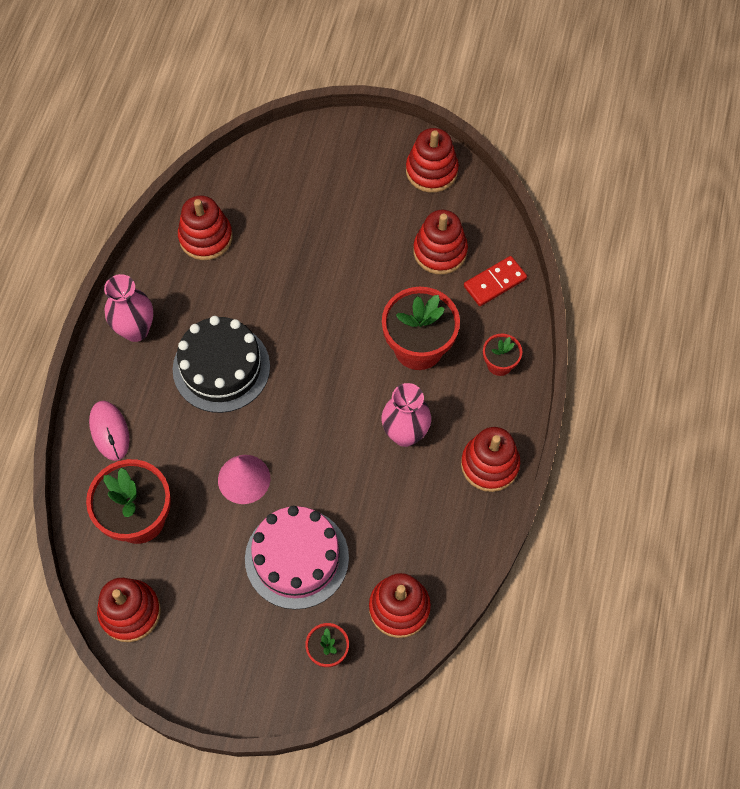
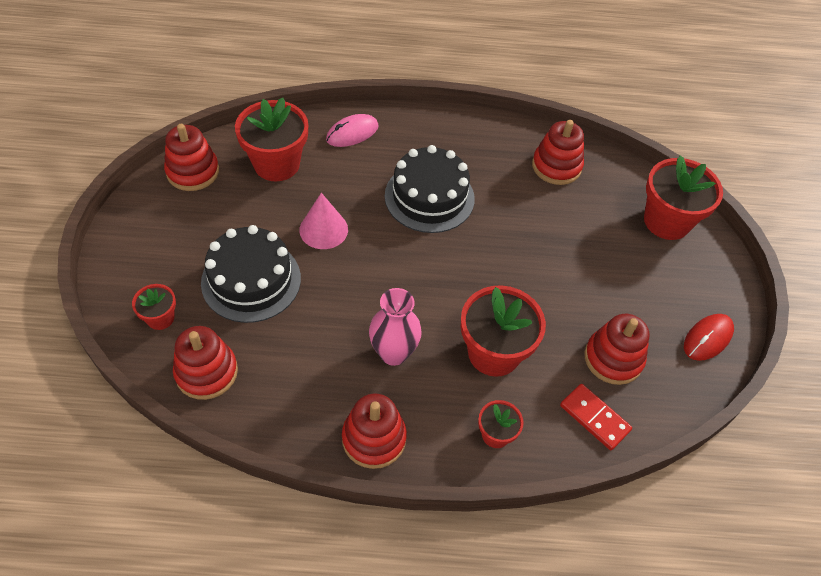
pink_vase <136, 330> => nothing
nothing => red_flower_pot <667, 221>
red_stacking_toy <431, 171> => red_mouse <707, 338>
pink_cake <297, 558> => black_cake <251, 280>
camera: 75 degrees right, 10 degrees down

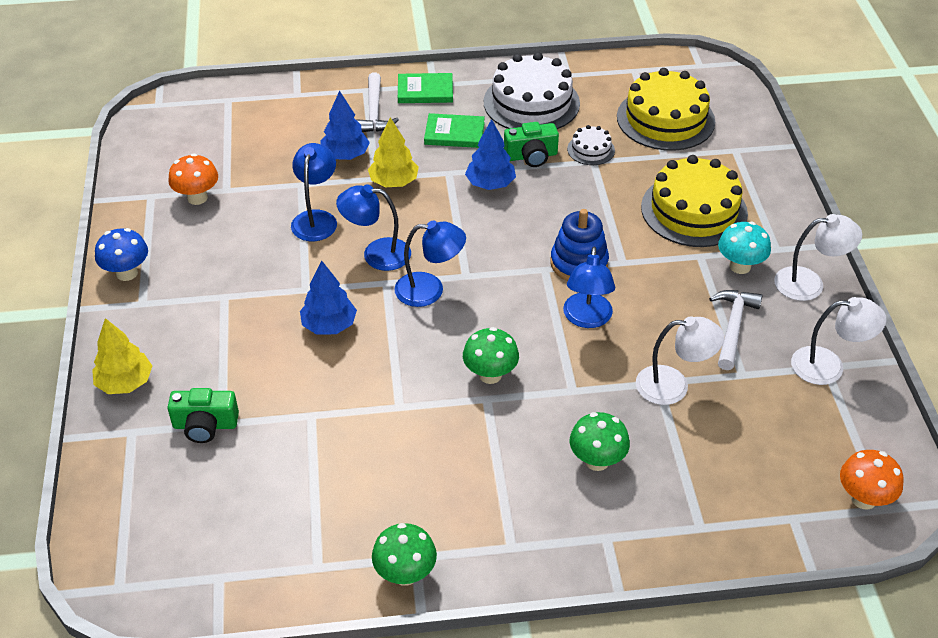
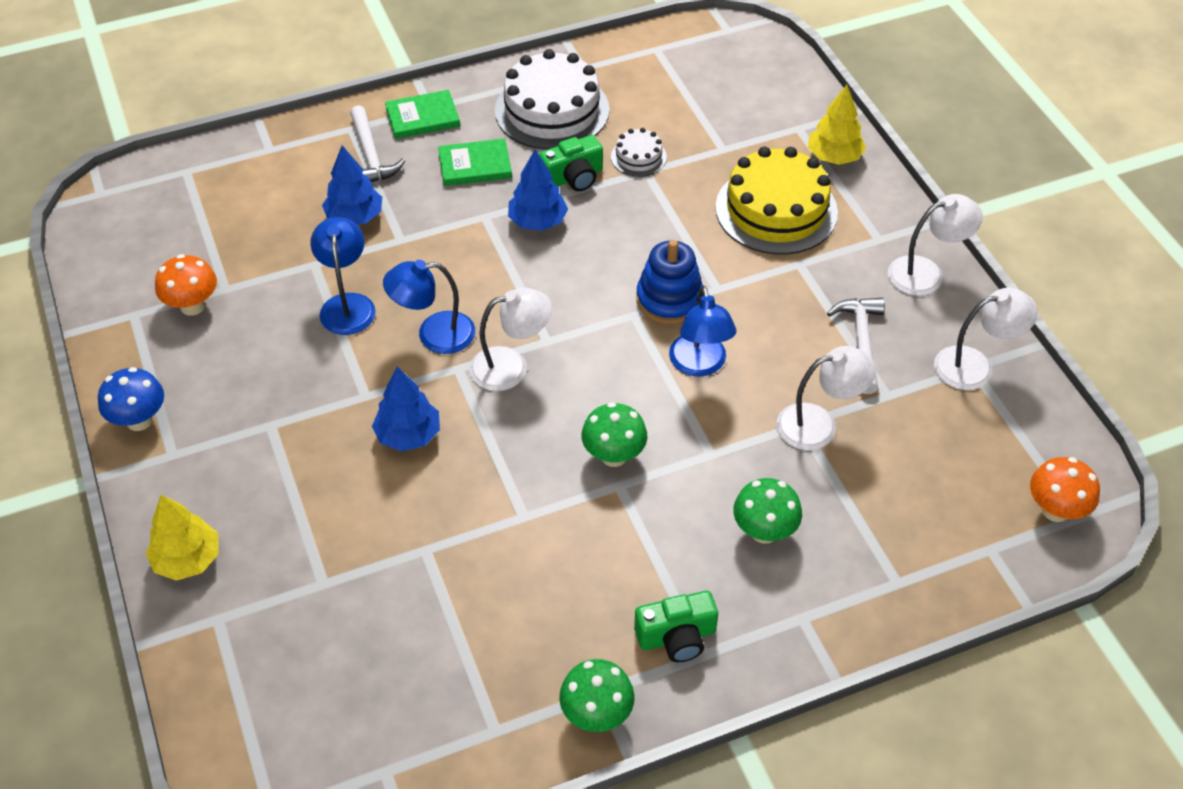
yellow_cake <665, 119> => nothing
turquoise_mushroom <740, 266> => nothing
green_camera <205, 425> => green_camera <676, 637>, moved
yellow_tree <394, 182> => yellow_tree <834, 157>, moved
blue_lamp <430, 290> => white_lamp <511, 366>
camera: 15 degrees left, 5 degrees up

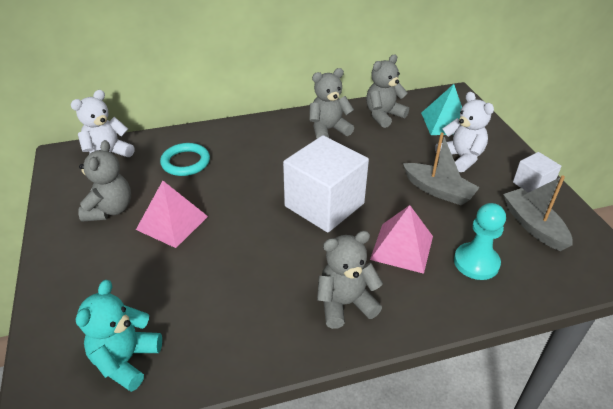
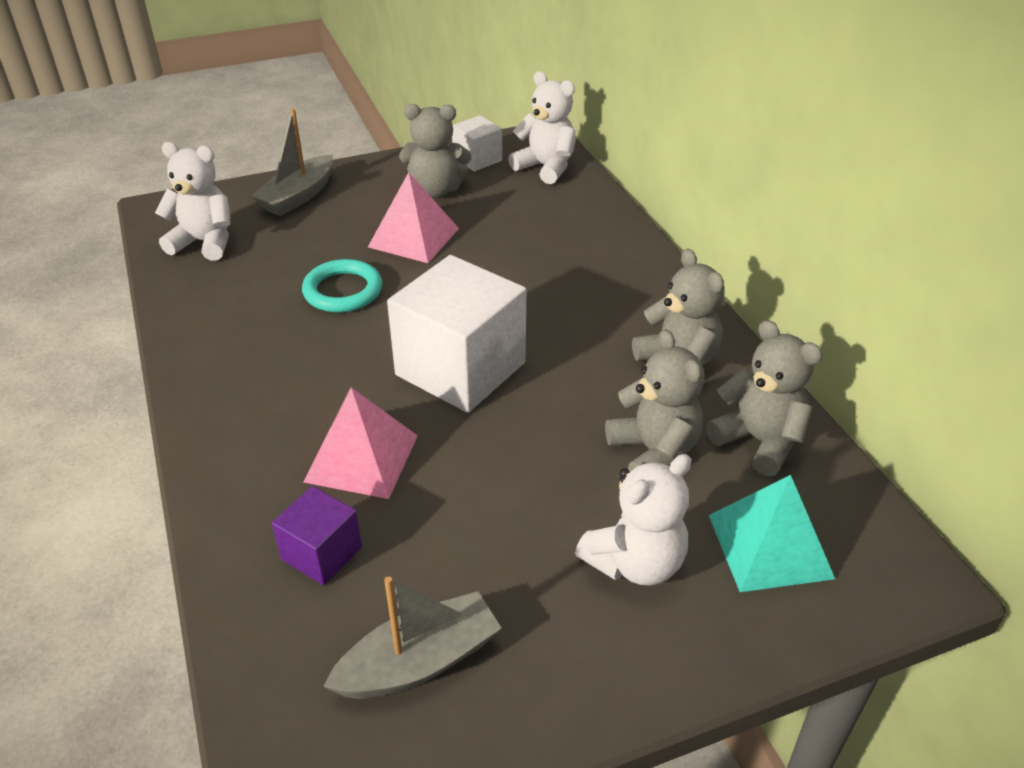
turquoise_ring <185, 162> => turquoise_ring <343, 291>, moved
grey_teddy_bear <345, 304> => grey_teddy_bear <653, 452>, moved
grey_boat <438, 191> => grey_boat <298, 196>, moved
white_cube <532, 185> => white_cube <477, 159>, moved
turquoise_pawn <476, 262> => purple_cube <322, 553>
turquoise_teddy_bear <126, 360> => white_teddy_bear <205, 242>
camera: 85 degrees right, 0 degrees up

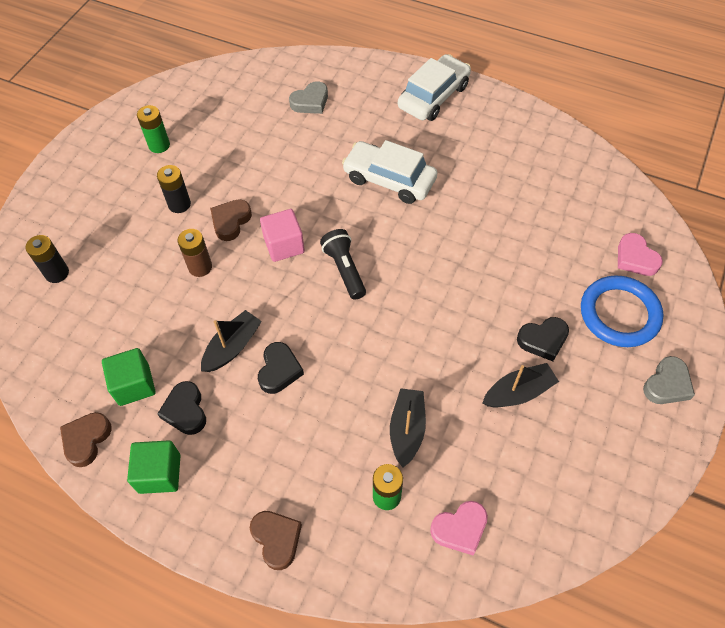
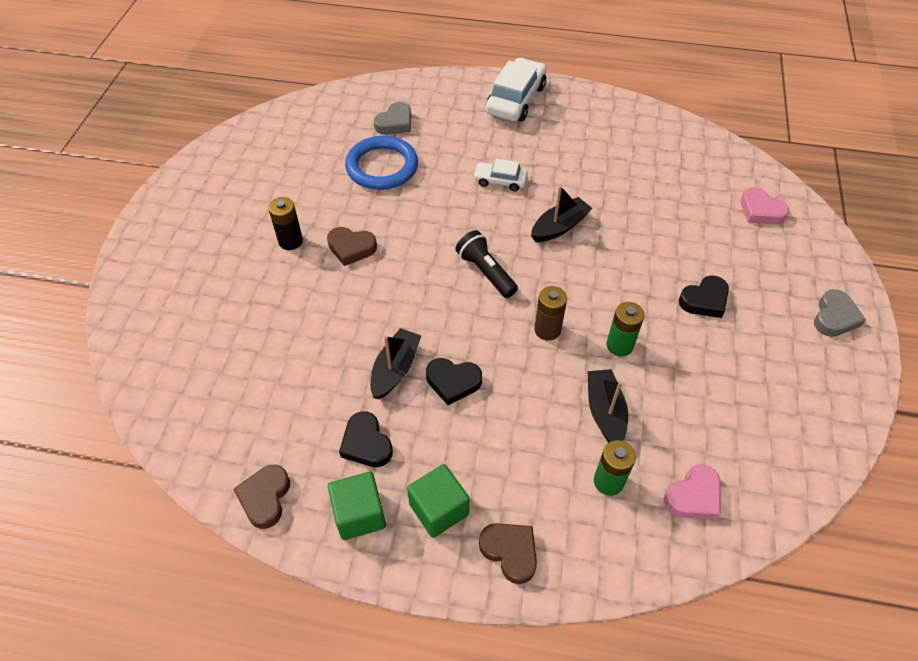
black_battery <57, 273> => nothing
pink_cube <284, 245> => nothing
green_cube <134, 385> => green_cube <439, 509>, moved
green_battery <159, 145> => green_battery <619, 345>, moved
brown_battery <200, 267> => brown_battery <547, 330>, moved
black_boat <518, 392> => black_boat <559, 227>, moved
blue_ring <619, 314> => blue_ring <382, 167>, moved
brown_heart <230, 221> => brown_heart <351, 248>, 90 degrees counterclockwise
black_heart <279, 370> => black_heart <453, 382>, 105 degrees clockwise
white_car <389, 179> => white_car <500, 181>, x0.56
camera: 15 degrees left, 5 degrees down

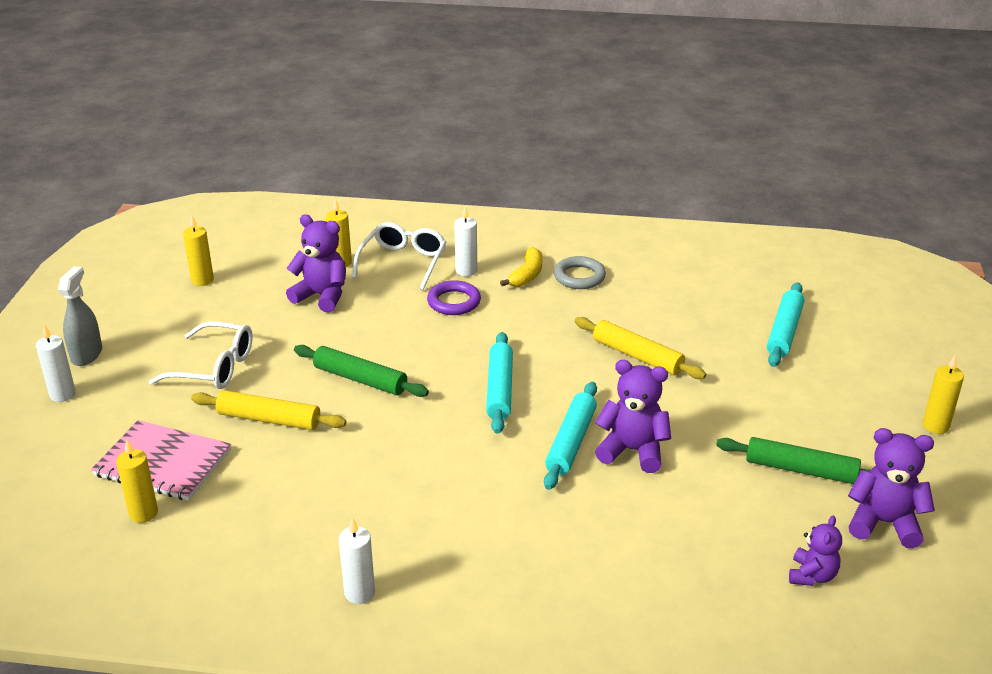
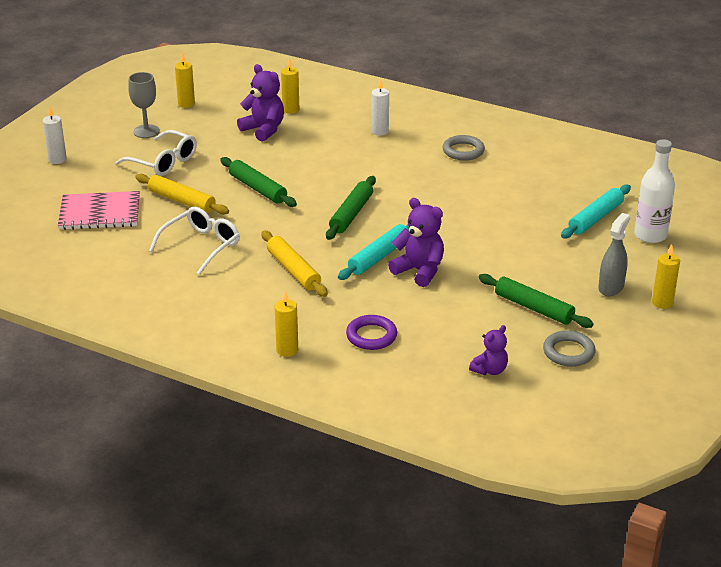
white_candle <359, 593> => nothing
yellow_banana <527, 275> => nothing
nothing => grey_goblet <146, 131>
nothing => white_bottle <650, 235>
grey_spray_bottle <86, 354> => grey_spray_bottle <611, 287>, moved
yellow_candle <143, 513> => yellow_candle <287, 350>, moved
white_glasses <402, 263> => white_glasses <200, 246>, moved
purple_ring <454, 302> => purple_ring <371, 336>, moved
yellow_rolling_pin <637, 356> => yellow_rolling_pin <293, 270>, moved
purple_teddy_bear <884, 523> => grey_ring <568, 352>
turquoise_rolling_pin <500, 389> => green_rolling_pin <351, 214>
pink_notebook <163, 463> => pink_notebook <100, 213>, 45 degrees counterclockwise
camera: 20 degrees right, 0 degrees up

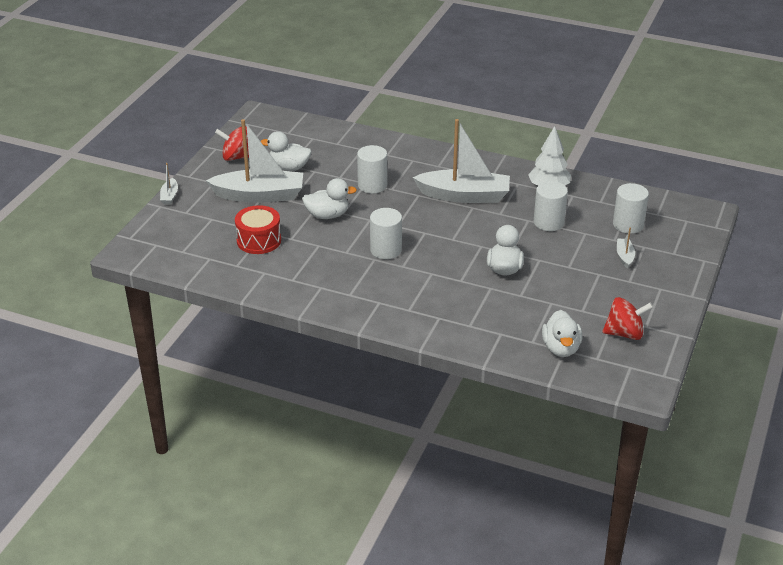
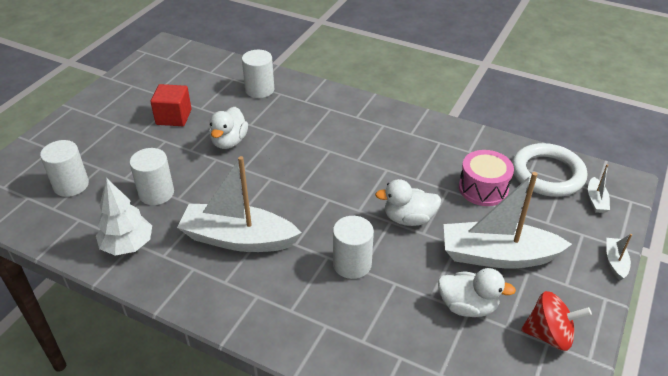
white_duck <561, 348> => nothing
red_spinning_top <624, 333> => nothing
nothing => red_cube <174, 117>
nothing => white_ring <547, 174>
white_cylinder <386, 250> => white_cylinder <259, 90>, moved
white_boat <624, 256> => white_boat <596, 200>, moved
red_drum <259, 240> => pink_drum <483, 188>
camera: 175 degrees left, 5 degrees up

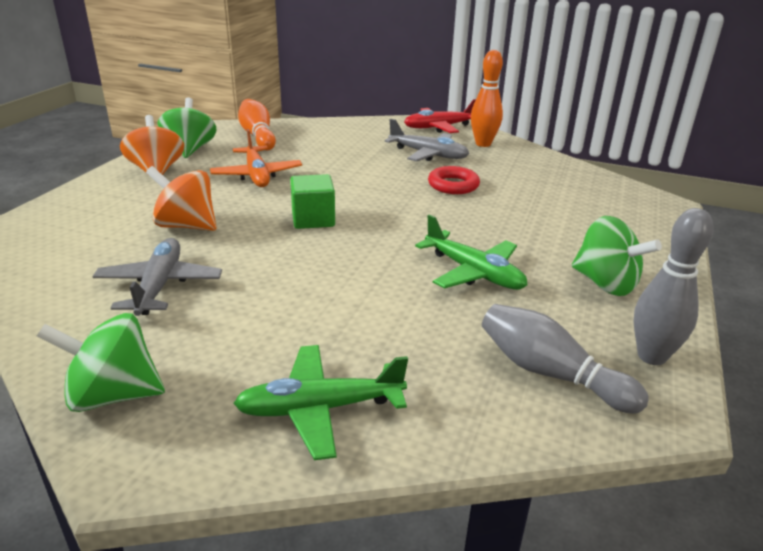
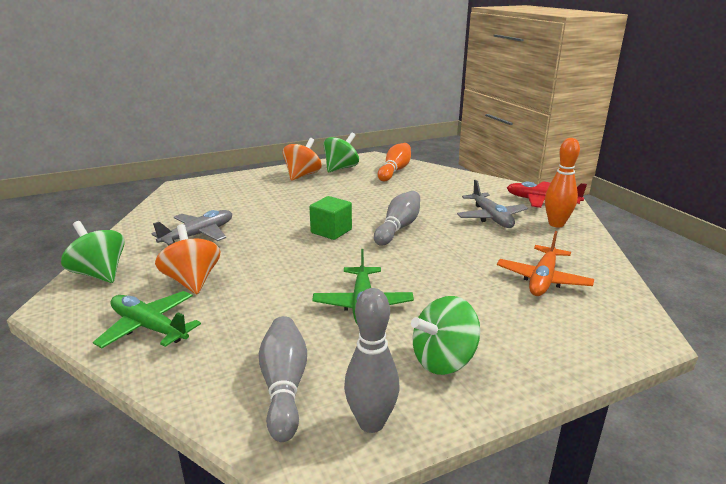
red_ring <453, 185> => nothing
nothing => grey_bowling_pin <398, 228>
orange_spinning_top <186, 226> => orange_spinning_top <192, 281>, moved
orange_plane <257, 175> => orange_plane <543, 279>, moved
green_spinning_top <605, 284> => green_spinning_top <443, 360>, 60 degrees clockwise
camera: 45 degrees right, 5 degrees down

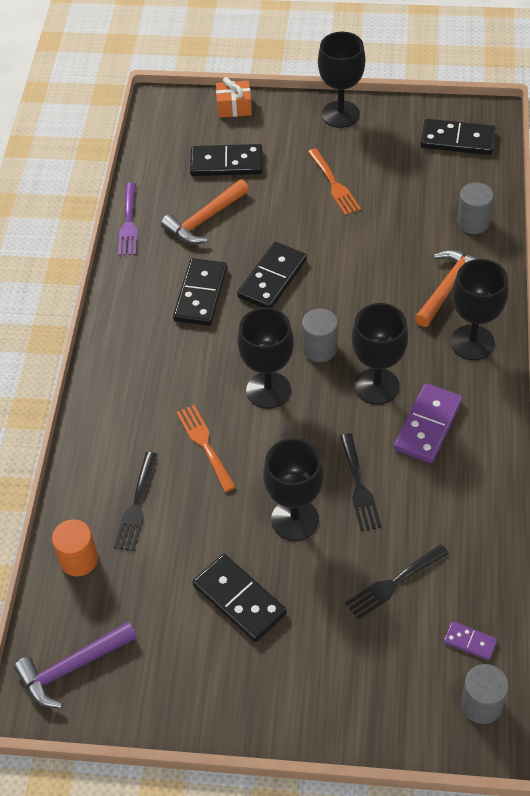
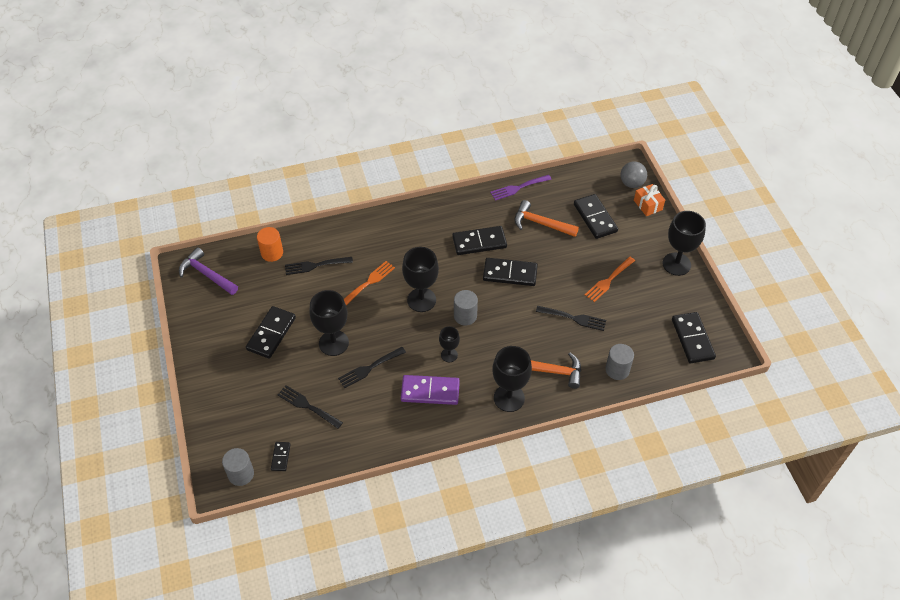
nothing => black_fork <574, 318>
nothing => grey_ball <631, 183>
purple_domino <470, 641> => black_domino <281, 457>
black_goblet <377, 386> => black_goblet <449, 355>, x0.56
camera: 65 degrees right, 0 degrees up

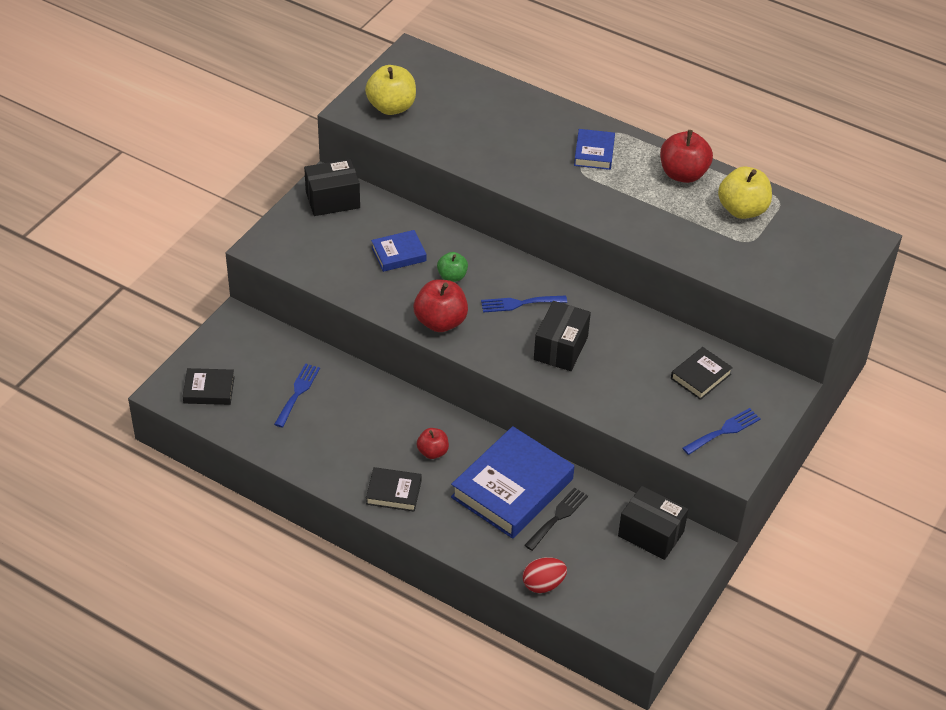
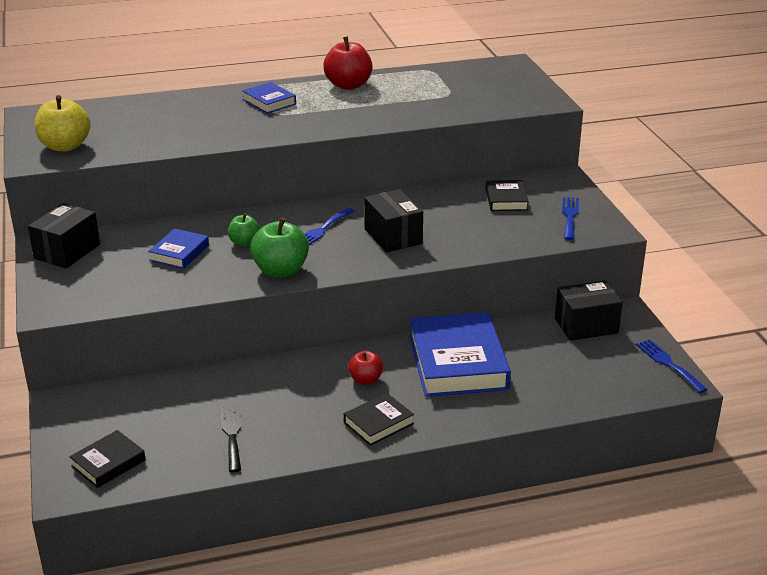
red_egg <543, 584> => nothing
yellow_apple <742, 210> => nothing
blue_fork <297, 392> => blue_fork <668, 364>, moved
black_fork <558, 517> => black_fork <232, 435>, moved
red_apple <440, 322> => green_apple <281, 271>
camera: 45 degrees left, 15 degrees down

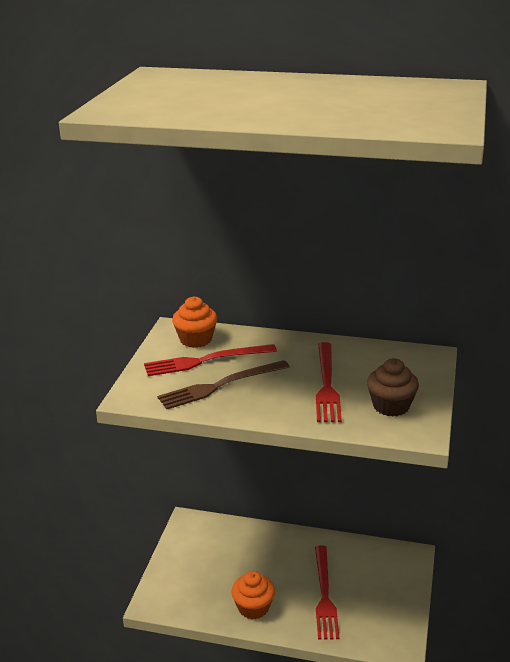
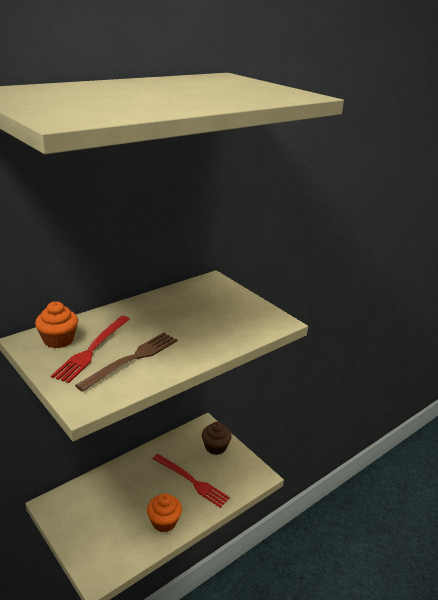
red_fork <327, 385> => nothing
brown_cupcake <391, 406> => brown_cupcake <215, 447>, moved
brown_fork <220, 385> => brown_fork <132, 359>, 150 degrees counterclockwise
camera: 55 degrees left, 0 degrees up

